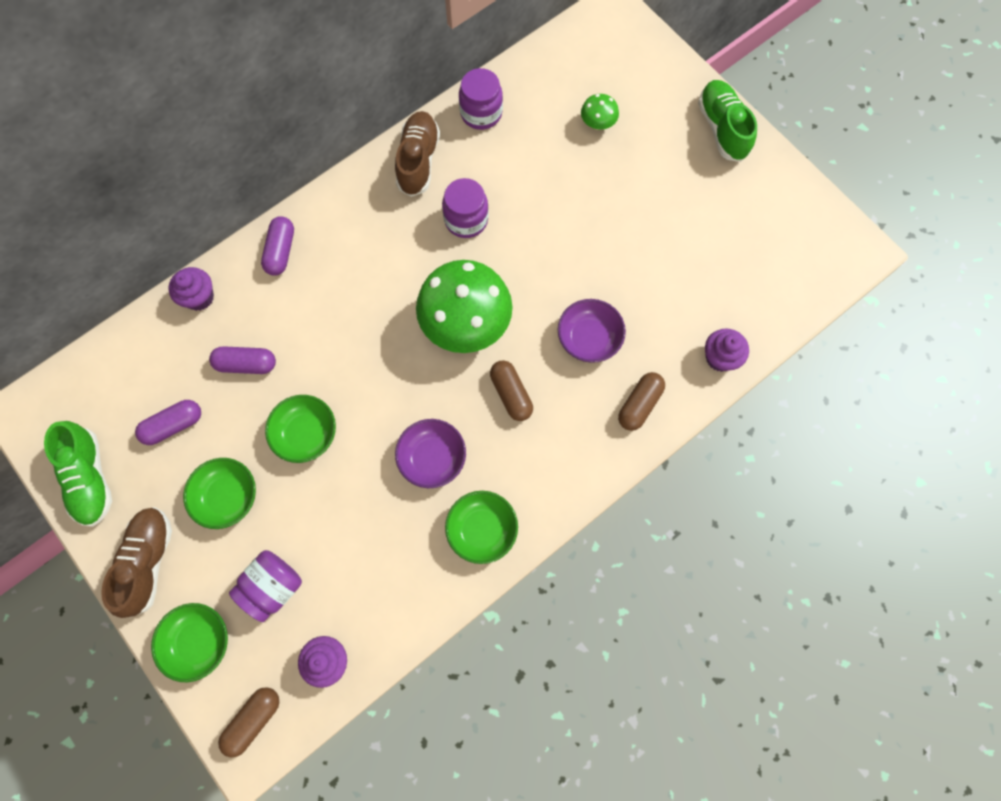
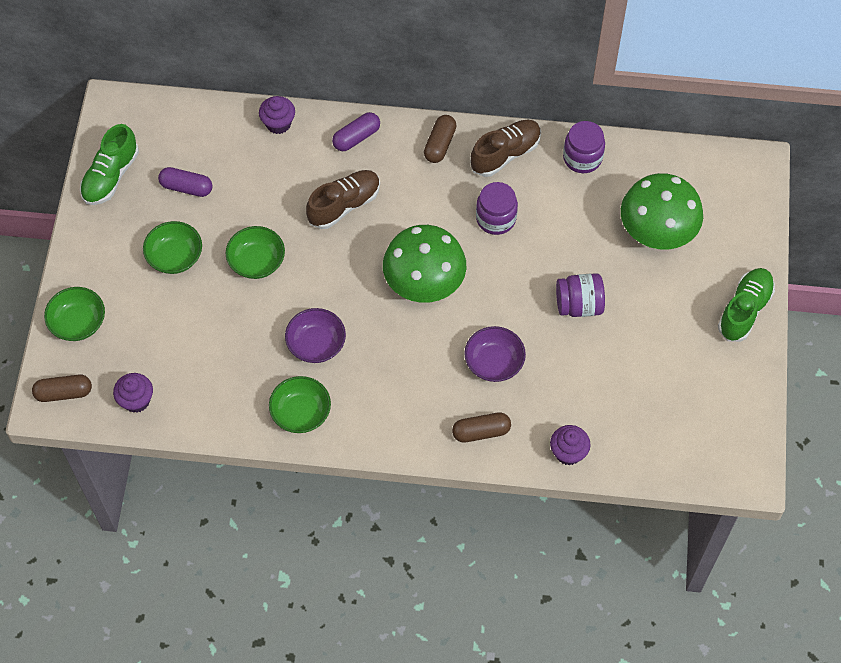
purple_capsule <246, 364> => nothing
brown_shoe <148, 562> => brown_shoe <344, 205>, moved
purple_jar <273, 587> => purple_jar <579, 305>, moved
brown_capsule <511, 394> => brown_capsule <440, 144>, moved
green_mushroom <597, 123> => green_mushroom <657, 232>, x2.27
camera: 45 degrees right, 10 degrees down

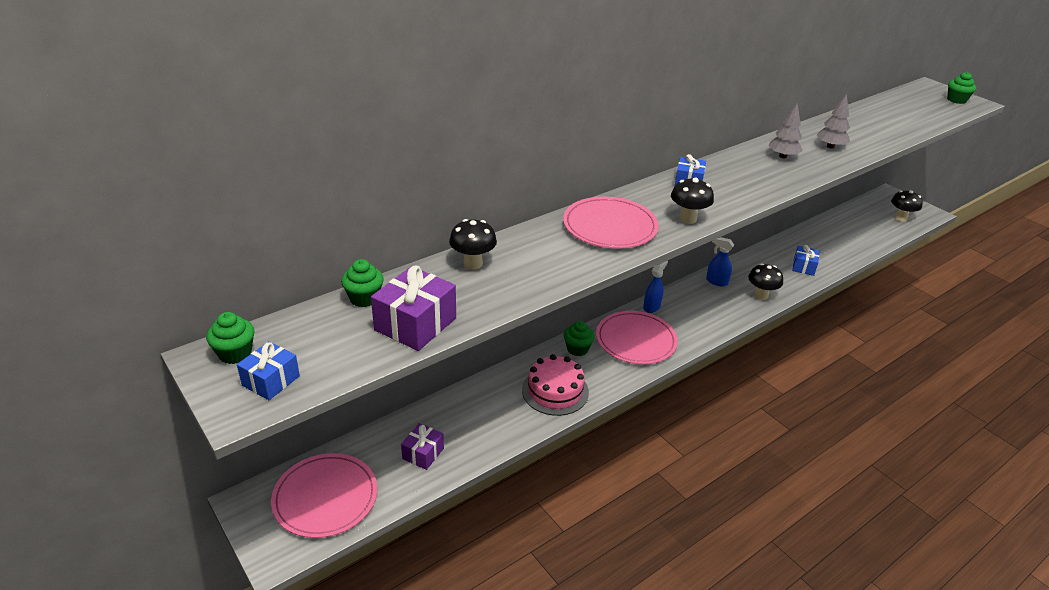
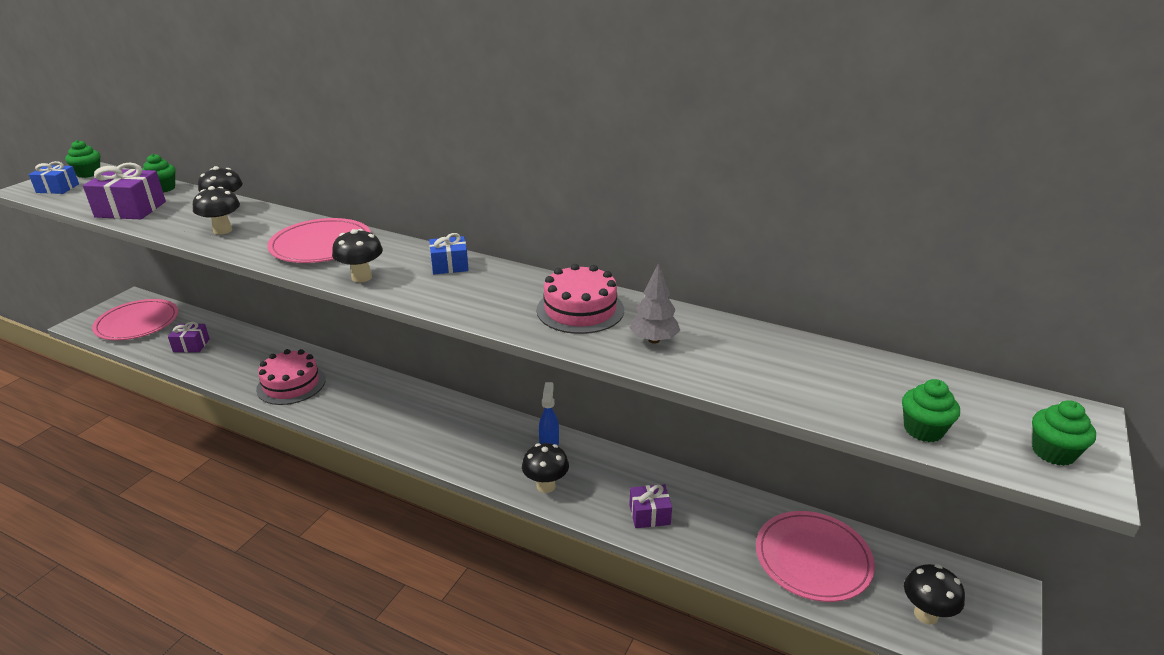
blue_spray_bottle <652, 307> => nothing
nothing => black_mushroom <222, 230>
green_cupcake <577, 349> => green_cupcake <923, 430>, moved
pink_plate <636, 340> => pink_plate <813, 559>, moved
grey_tree <783, 156> => pink_cake <580, 310>
blue_gift <803, 267> => purple_gift <649, 515>
camera: 65 degrees right, 5 degrees down

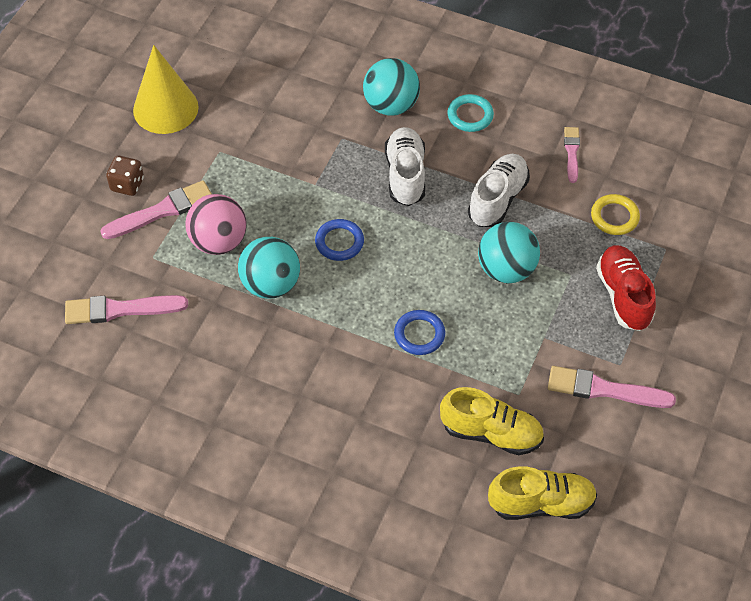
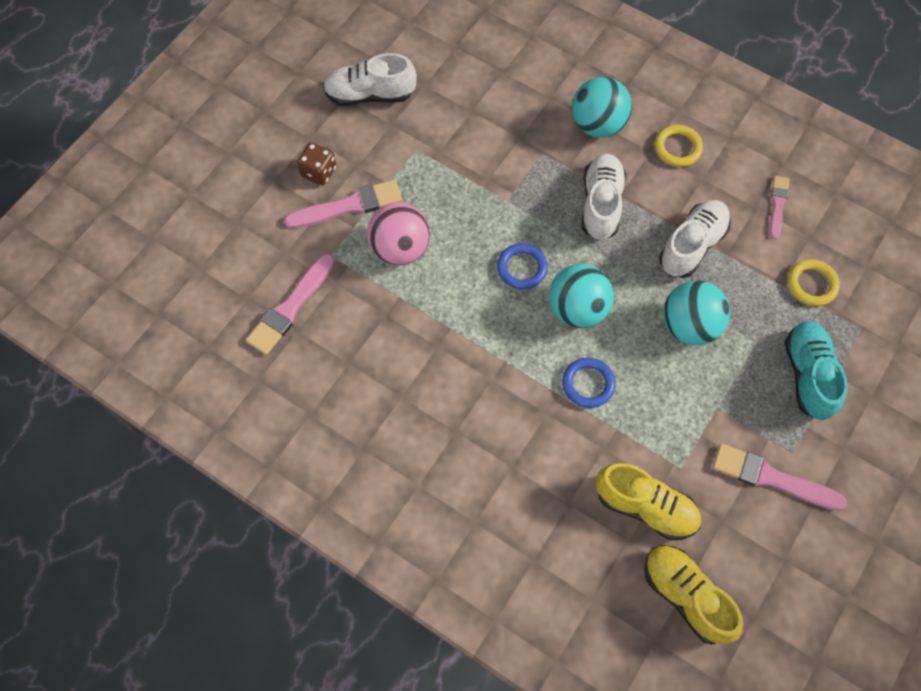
turquoise_ball <271, 284> => turquoise_ball <577, 309>, moved
yellow_cone <165, 108> => white_shoe <370, 95>
turquoise_ring <470, 115> => yellow_ring <677, 148>
red_shoe <623, 296> => turquoise_shoe <808, 375>
pink_brush <120, 309> => pink_brush <290, 307>, 60 degrees counterclockwise
yellow_shoe <541, 503> => yellow_shoe <686, 596>, 135 degrees counterclockwise
camera: 10 degrees right, 10 degrees up

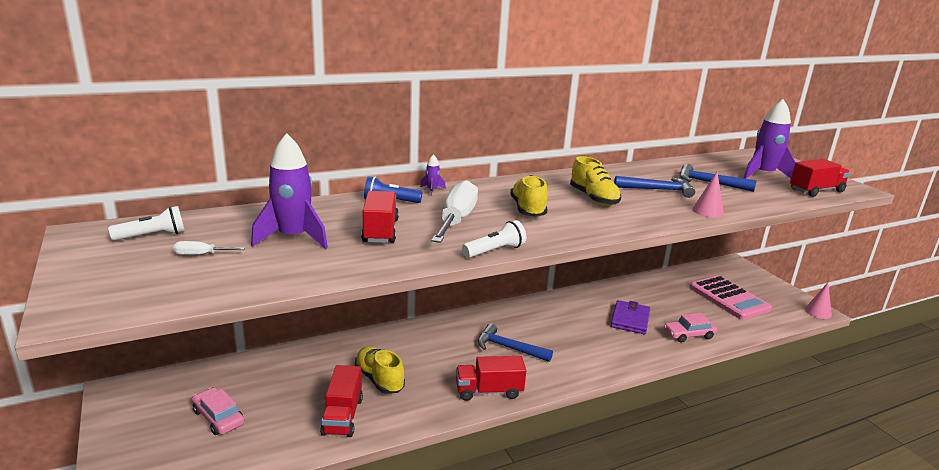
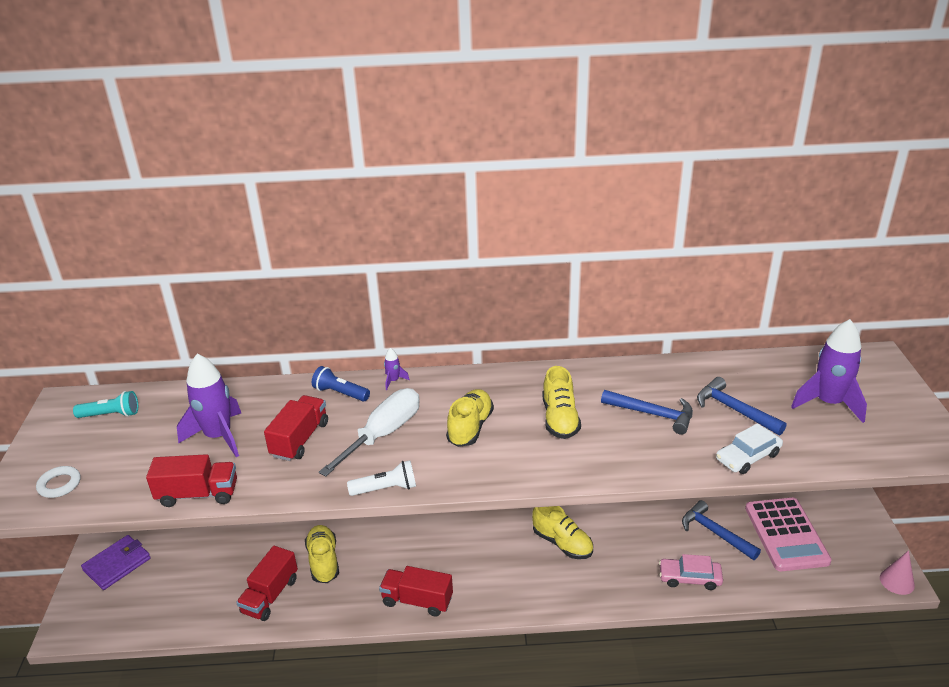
white_screwdriver <201, 255> => nothing
pink_car <218, 417> => nothing
pink_cone <708, 211> => nothing
nothing => white_ring <59, 484>
nothing => yellow_shoe <562, 543>
nothing => white_car <748, 457>
blue_hammer <508, 348> => blue_hammer <715, 533>, moved
purple_wallet <630, 319> => purple_wallet <117, 564>, moved
red_truck <816, 190> => red_truck <198, 494>, moved
white_flashlight <153, 236> => turquoise_flashlight <111, 415>
camera: 25 degrees right, 10 degrees up

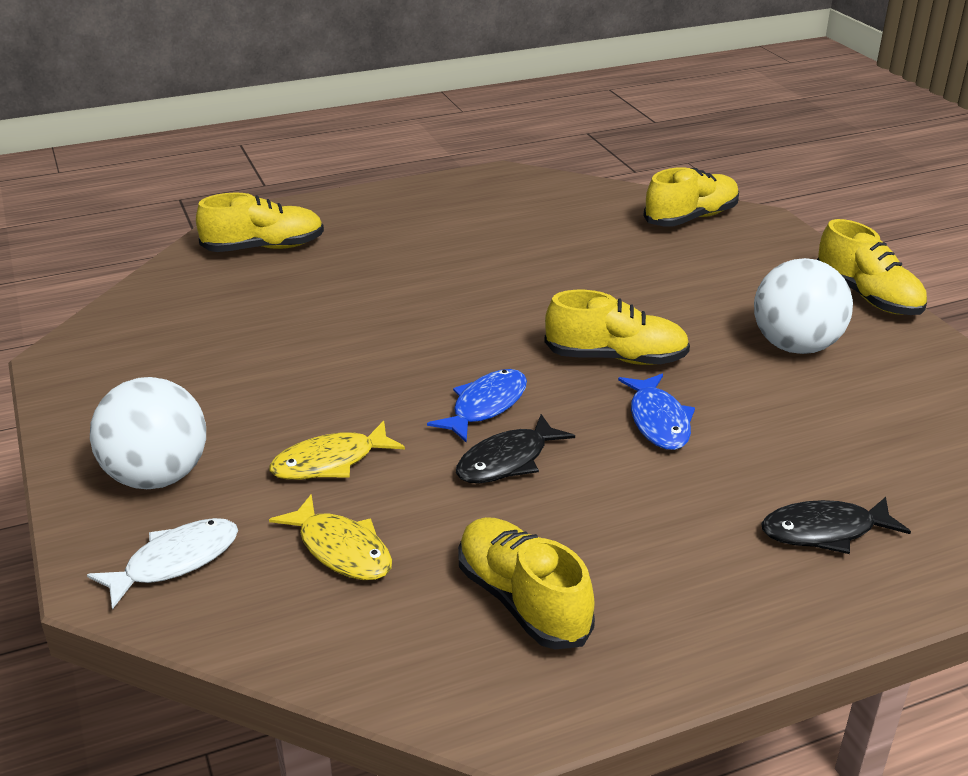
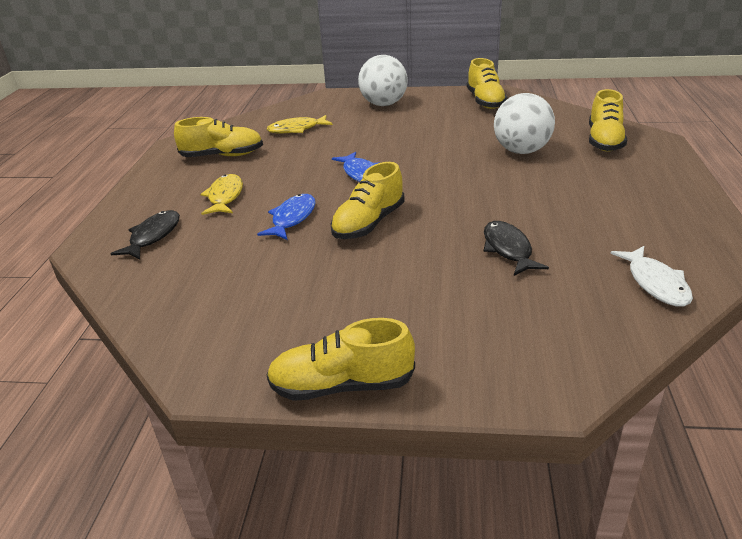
white_fish <175, 561> => white_fish <655, 283>, moved
yellow_fish <330, 462> => yellow_fish <225, 196>, moved
black_fish <507, 461> => black_fish <508, 249>, moved
yellow_shoe <691, 218> => yellow_shoe <485, 101>, moved
white_ball <795, 346> => white_ball <521, 151>, moved
blue_fish <658, 421> => blue_fish <292, 218>, 90 degrees clockwise
camera: 120 degrees right, 0 degrees up

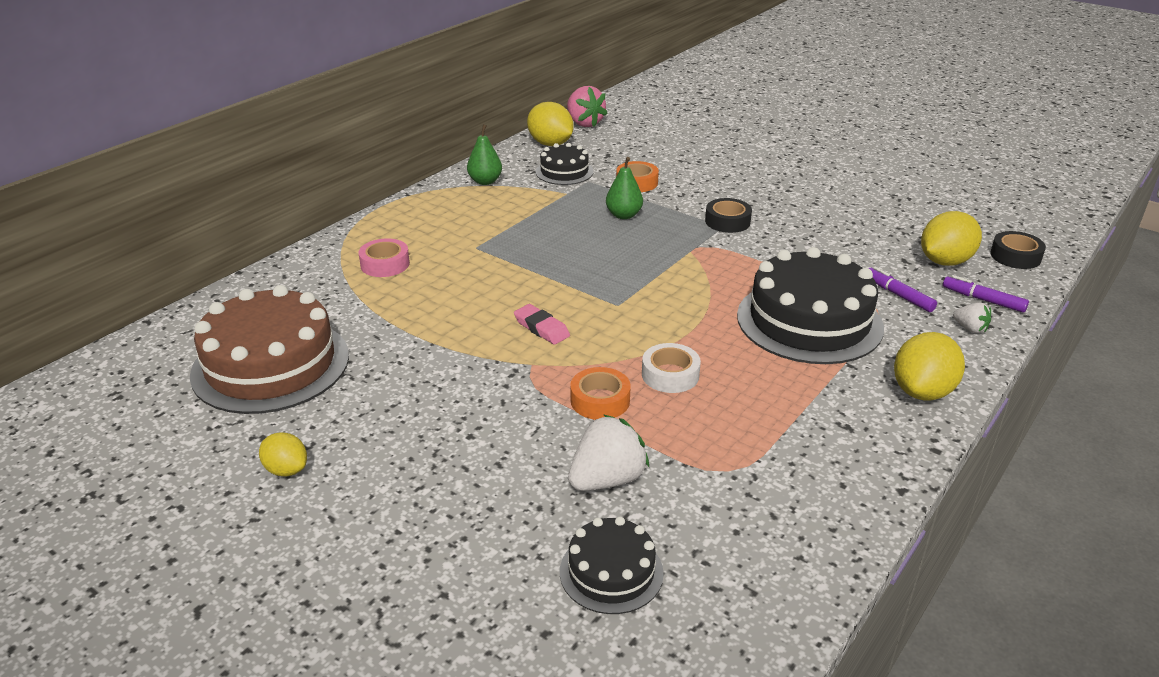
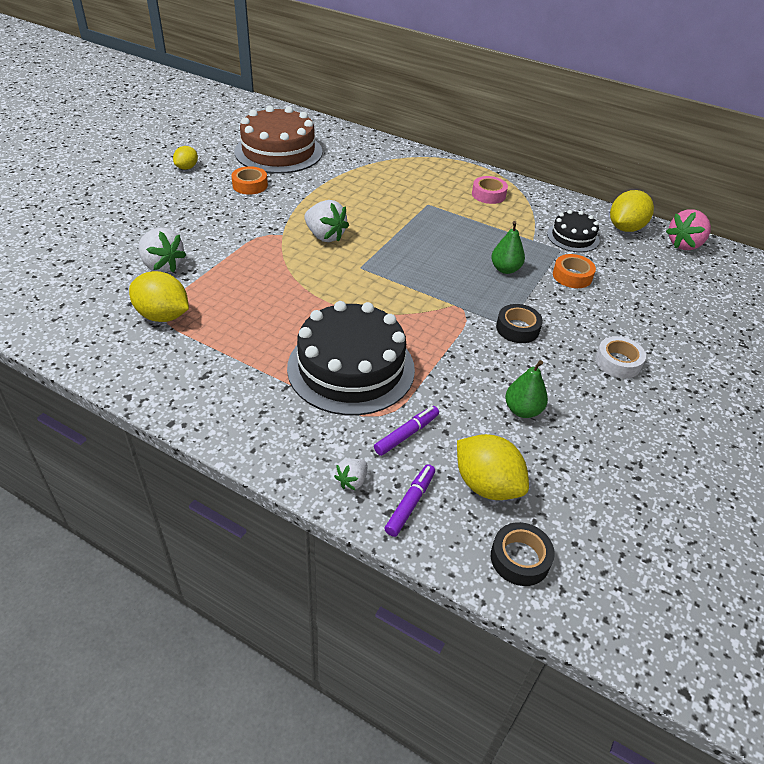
black_cake <611, 572> => nothing
pink_tape <385, 264> => pink_tape <488, 194>, moved
green_pear <485, 181> => green_pear <522, 410>, moved
orange_tape <600, 400> => orange_tape <250, 185>, moved
white_tape <670, 375> => white_tape <618, 362>, moved
yellow_lemon <922, 391> => yellow_lemon <163, 316>, moved
pink_eraser <541, 328> => white_strawberry <325, 236>
camera: 80 degrees right, 10 degrees up

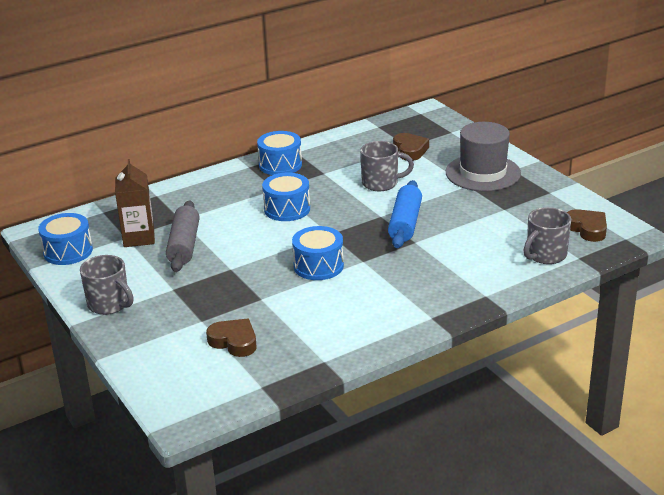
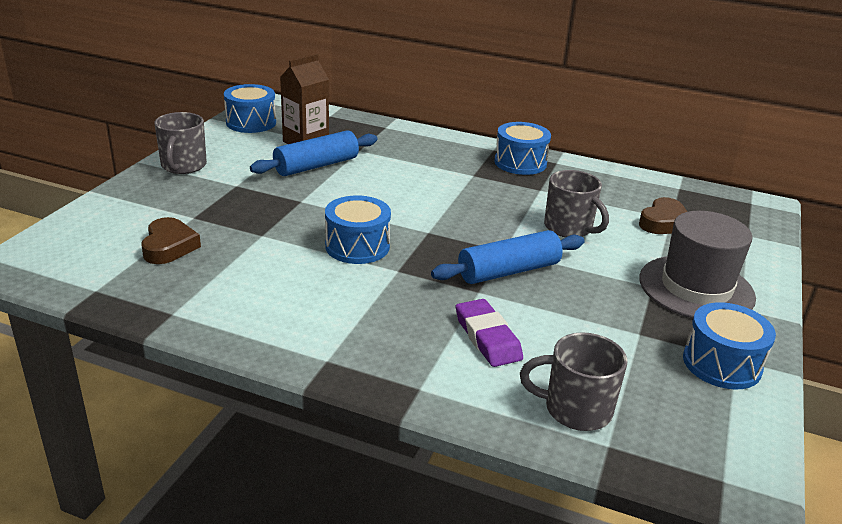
brown_heart <587, 229> => nothing
nothing => purple_eraser <487, 337>
blue_drum <287, 209> => blue_drum <721, 364>, moved
grey_rolling_pin <184, 245> => blue_rolling_pin <316, 166>
camera: 50 degrees right, 0 degrees up

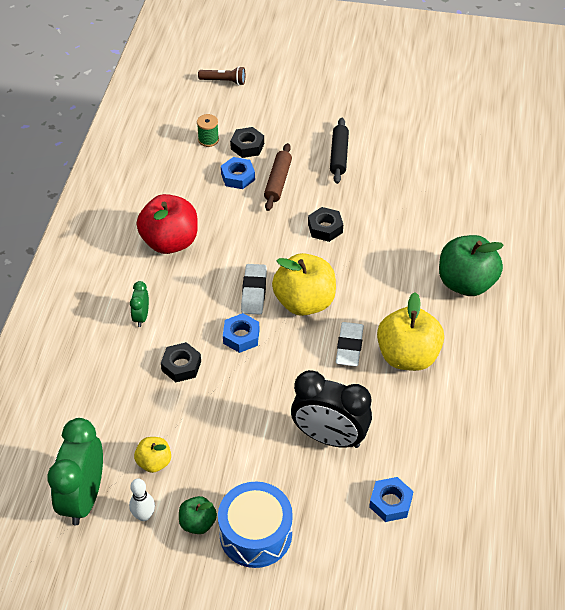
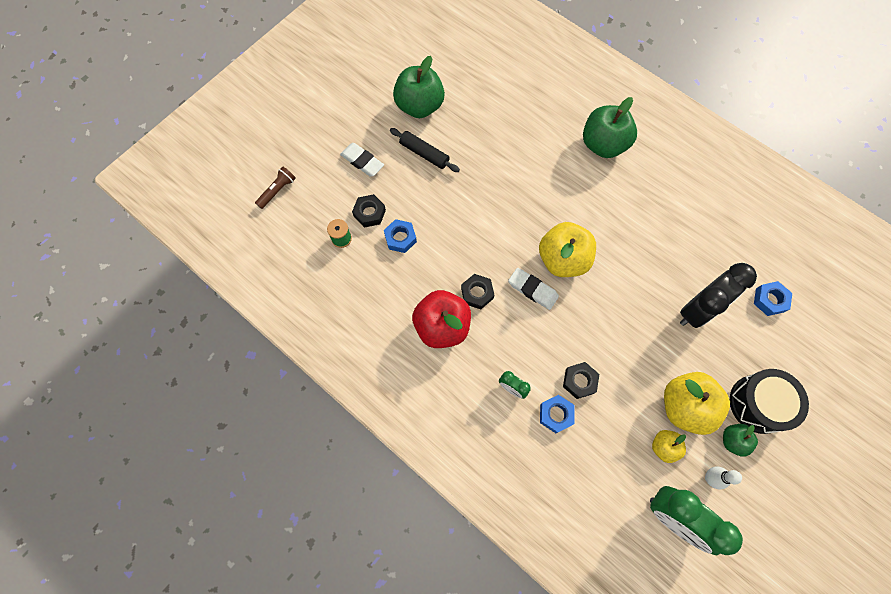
brown_rolling_pin <278, 182> => nothing
nothing => green_apple <419, 106>
blue_nut <241, 336> => blue_nut <555, 414>, moved
black_nut <325, 228> => black_nut <477, 293>, moved
white_eraser <349, 347> => white_eraser <362, 161>, moved
yellow_apple <407, 356> => yellow_apple <684, 406>, moved
blue_drum <255, 534> => black_drum <759, 404>
camera: 60 degrees left, 20 degrees up

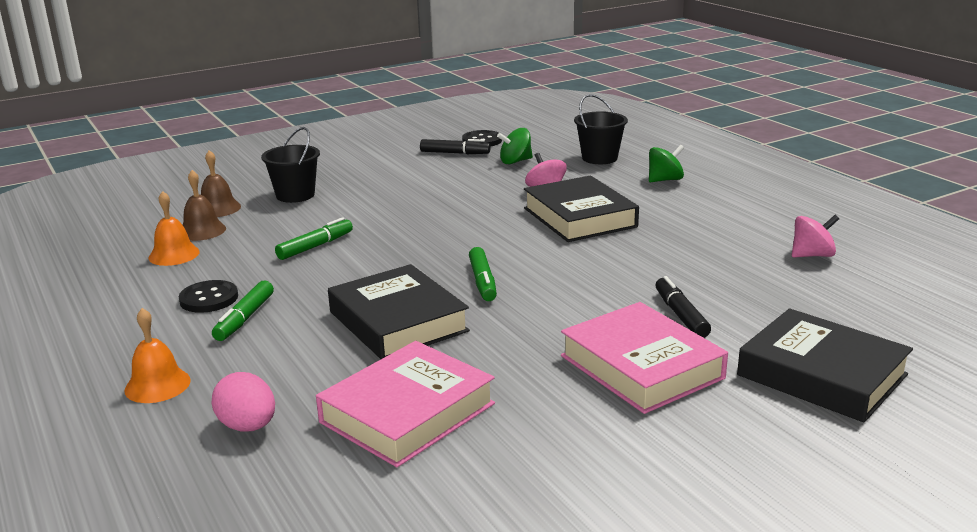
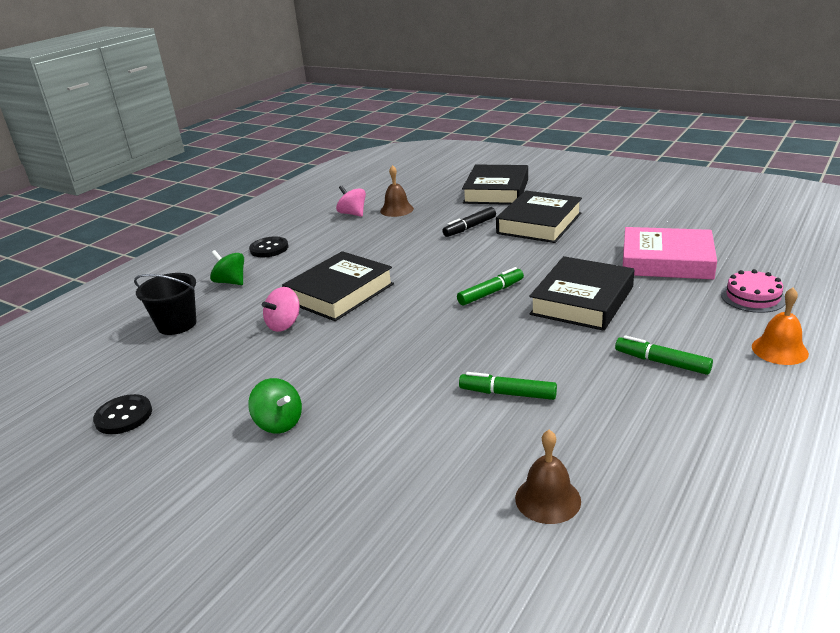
orange_bell <174, 254> => nothing
black_bucket <295, 195> => nothing
black_marker <455, 153> => nothing
black_button <209, 298> => black_button <269, 248>, moved
brown_bell <218, 208> => brown_bell <396, 209>, moved
green_spinning_top <515, 161> => green_spinning_top <279, 423>, moved
pink_egg <248, 426> => pink_cake <753, 297>
pink_book <641, 367> => black_book <539, 223>
green_marker <244, 318> => green_marker <661, 362>, 135 degrees counterclockwise
camera: 115 degrees left, 5 degrees up

